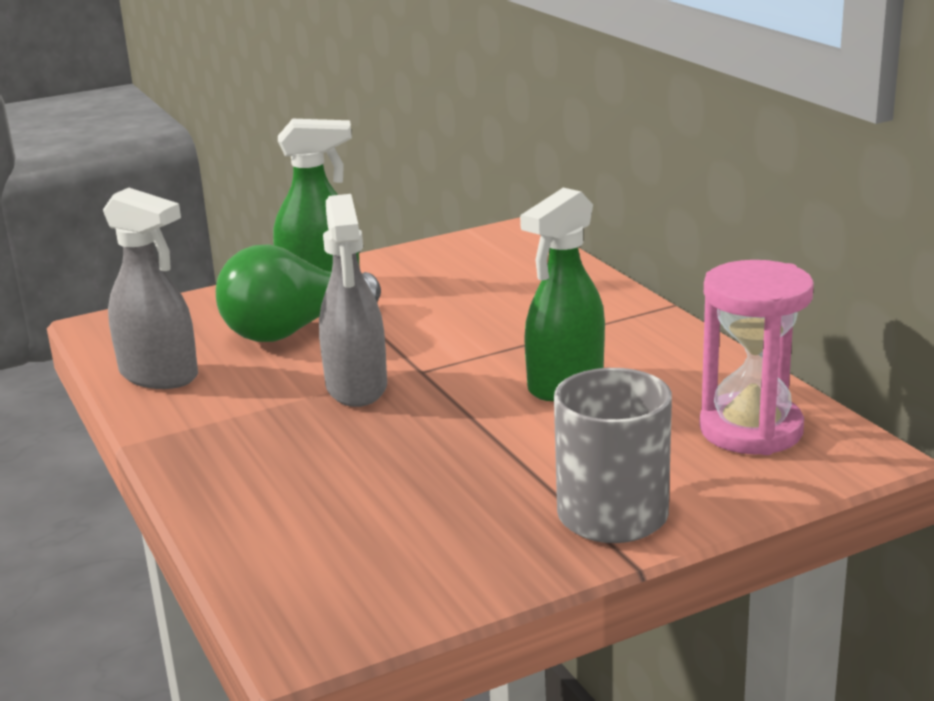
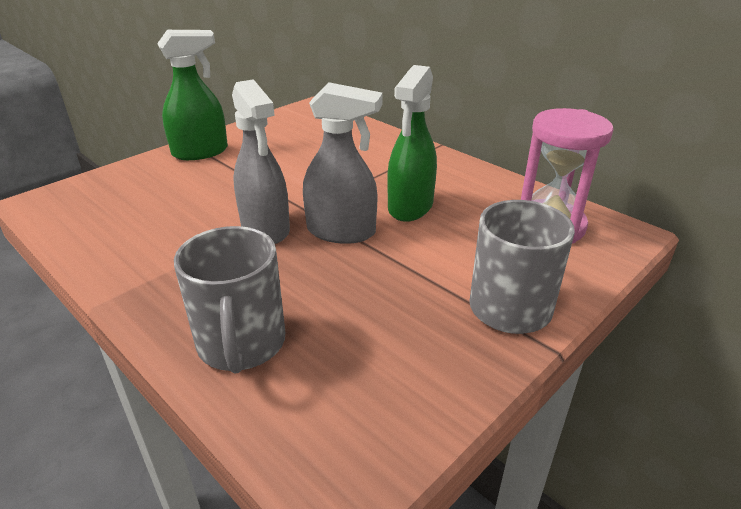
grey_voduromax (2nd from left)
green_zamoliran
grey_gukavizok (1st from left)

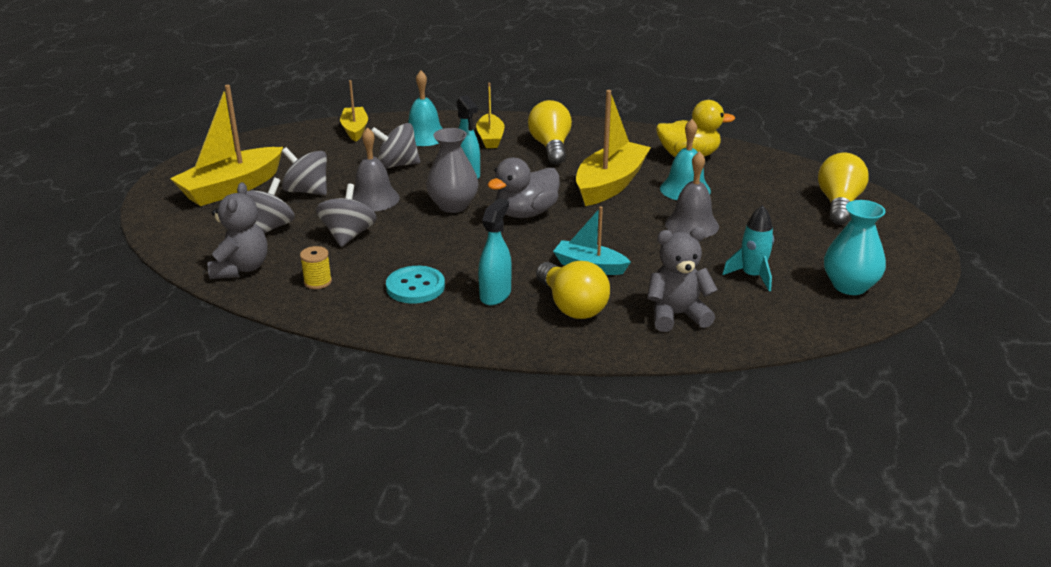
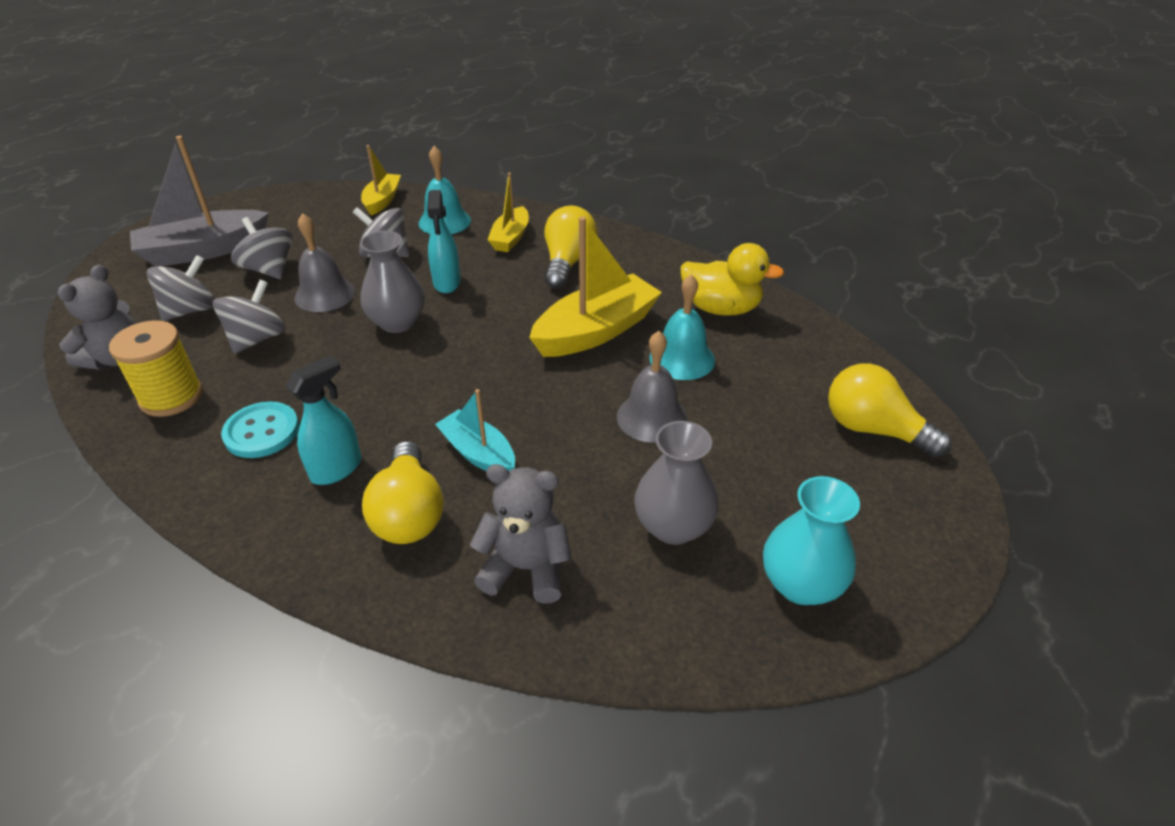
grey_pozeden
yellow_zamoliran (3rd from left)
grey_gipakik
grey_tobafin (2nd from left)
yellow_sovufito

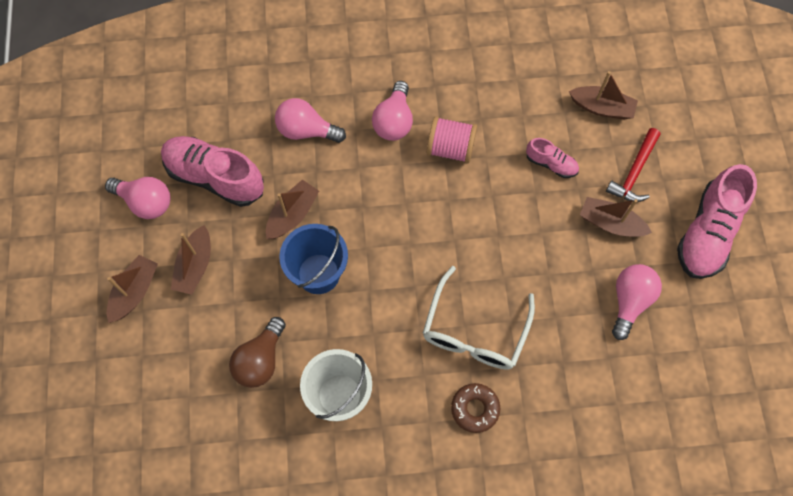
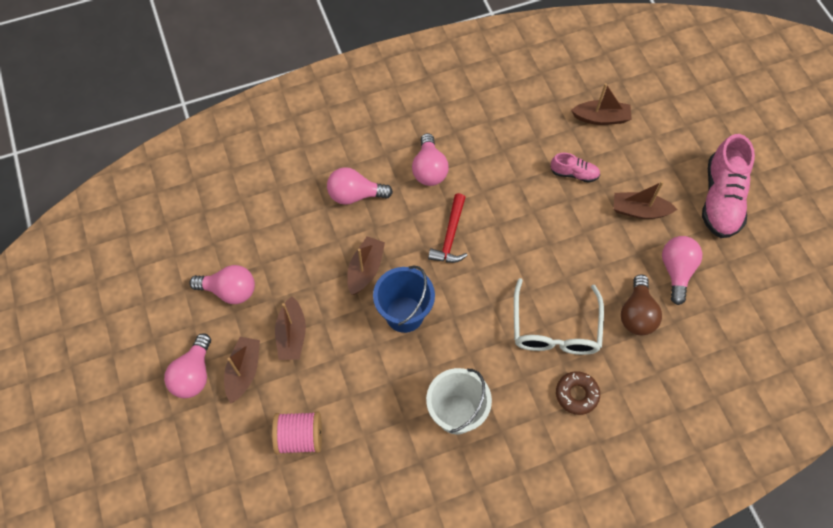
pink_sovufito
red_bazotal
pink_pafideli (1st from left in the first image)
brown_zamoliran
pink_zamoliran (1st from left)

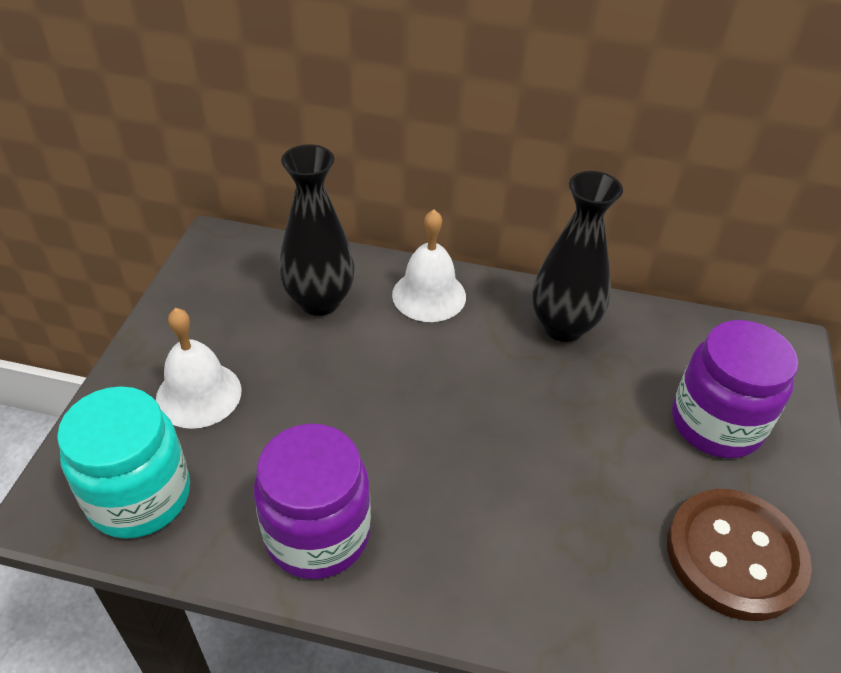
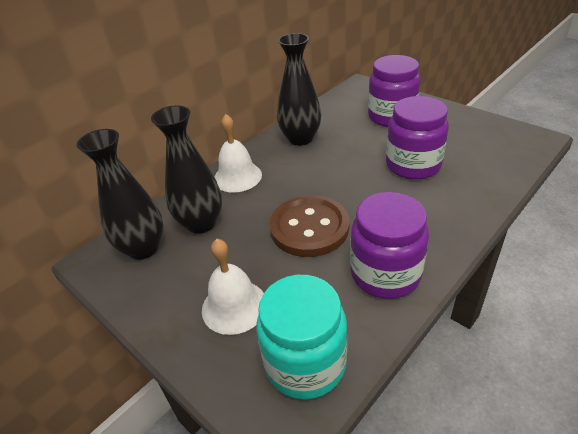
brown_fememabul
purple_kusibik (3rd from left)
black_tobafin (1st from left)

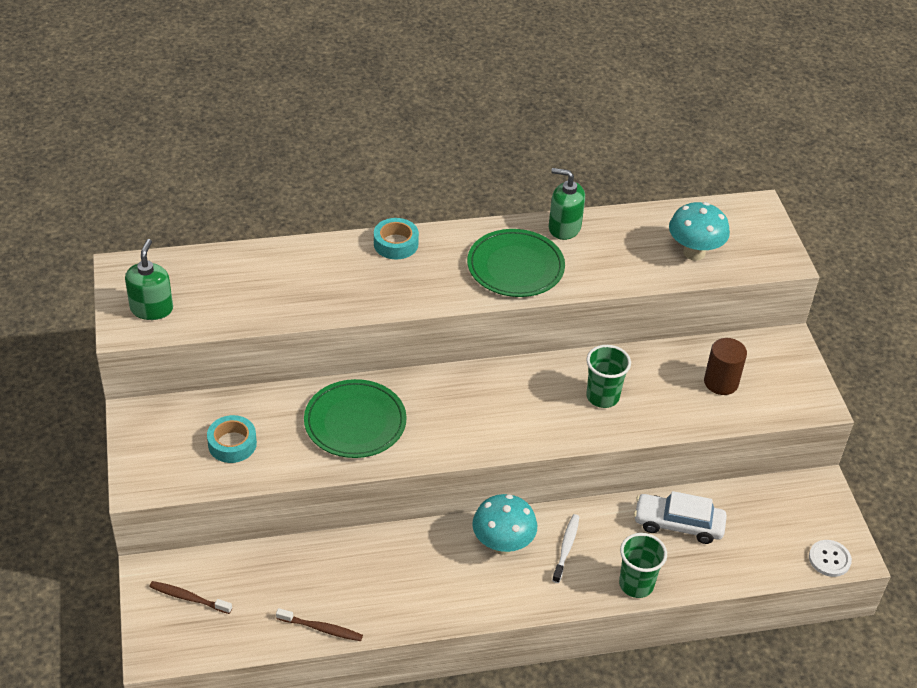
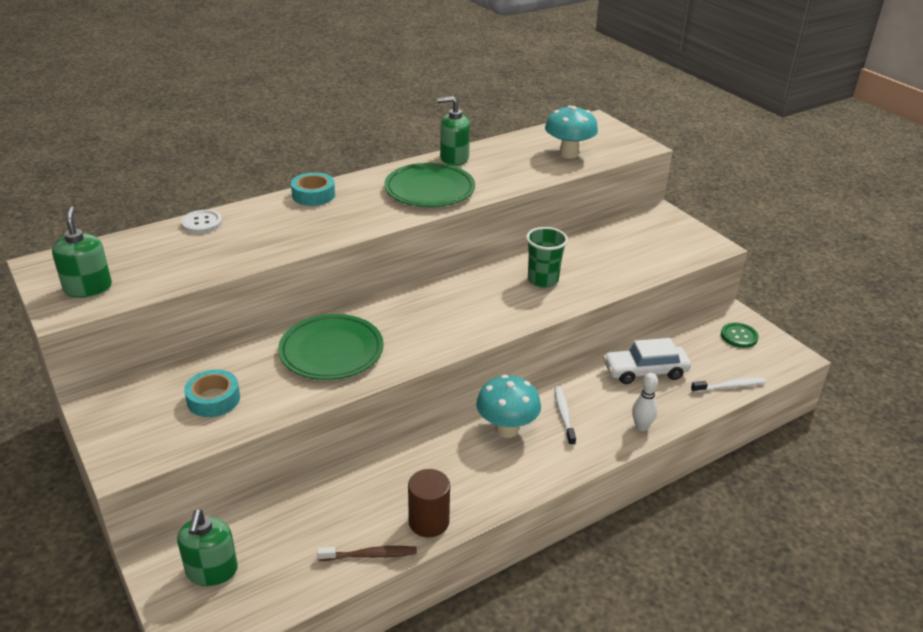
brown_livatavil
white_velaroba
white_fememabul
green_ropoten (2nd from left)
green_fememabul
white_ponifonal (2nd from left)

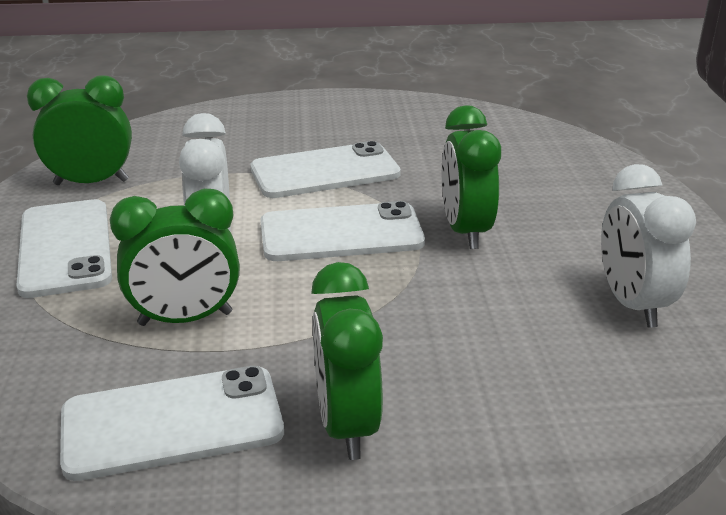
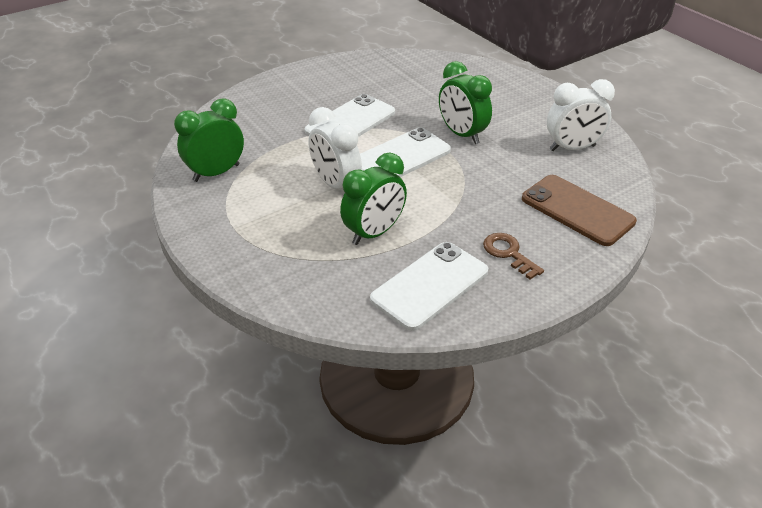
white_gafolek (2nd from left)
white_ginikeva (1st from left in the first image)
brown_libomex
brown_ginikeva

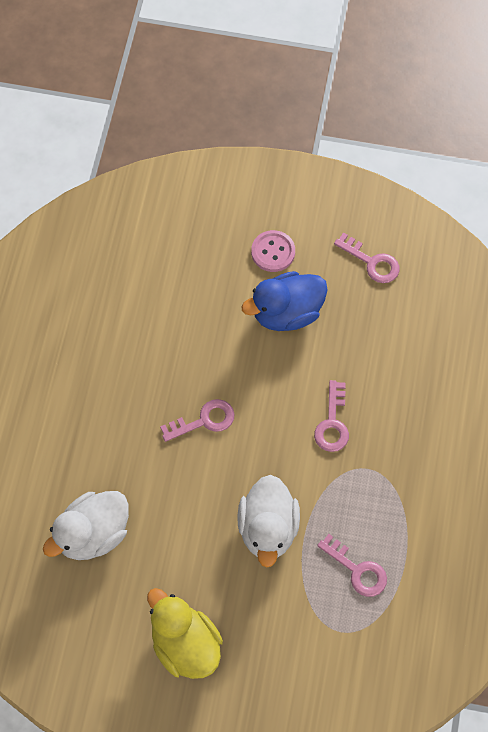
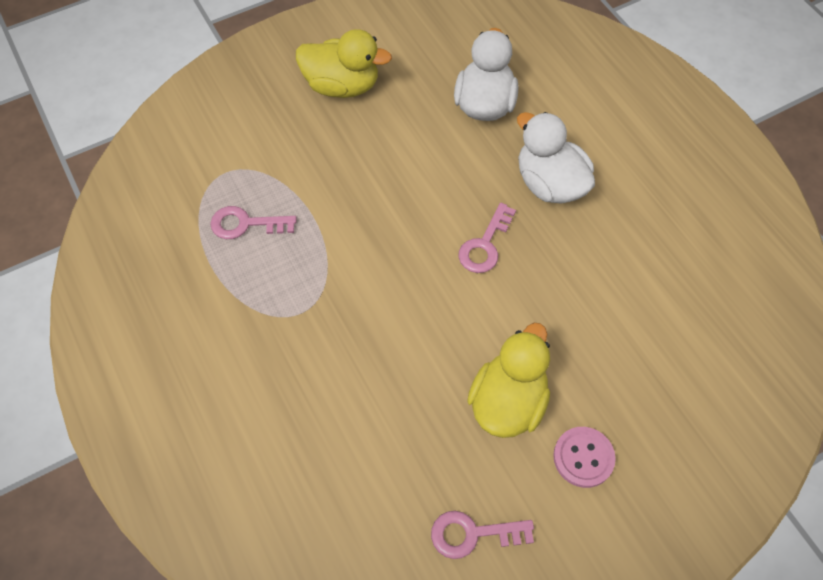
yellow_gipakik (2nd from left)
pink_libomex (2nd from left in the first image)
white_gipakik (2nd from left)

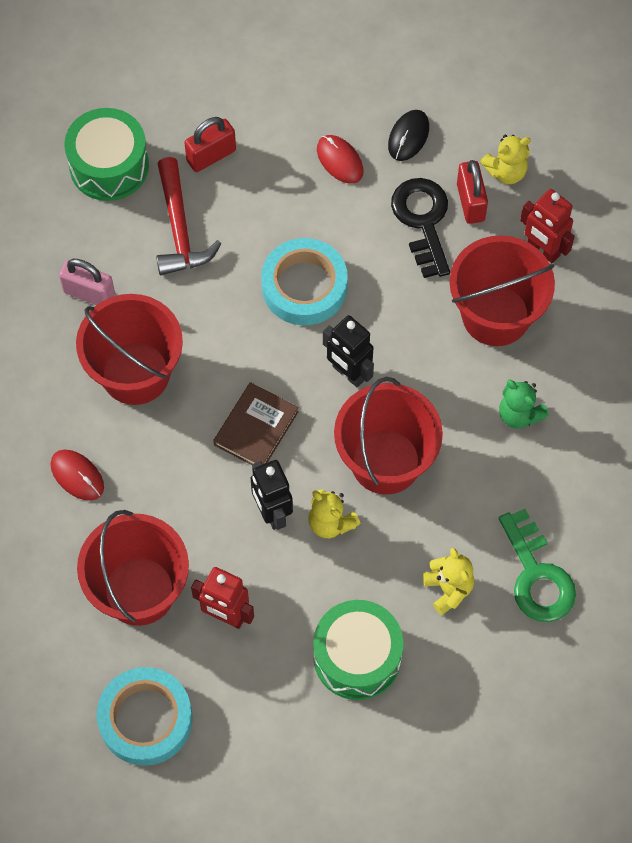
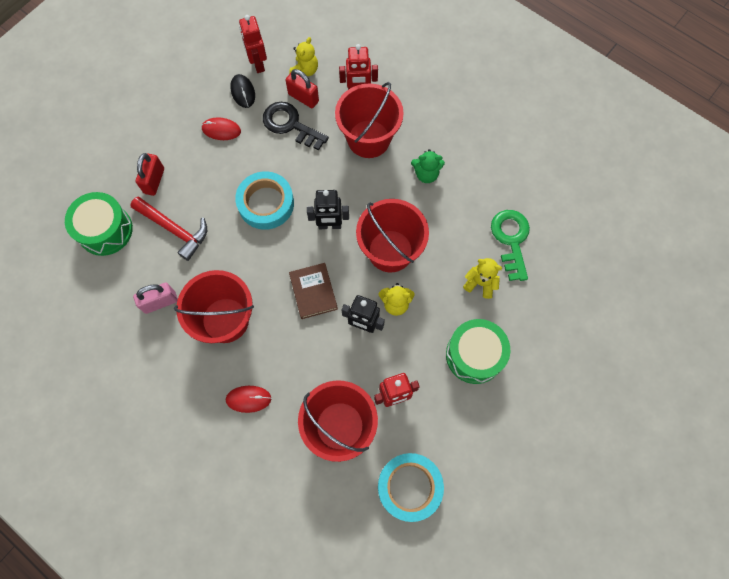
green_libomex
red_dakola (1st from left)

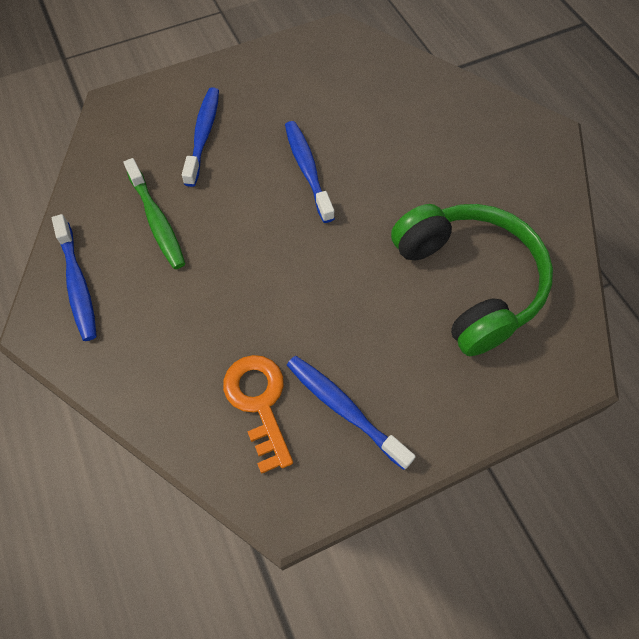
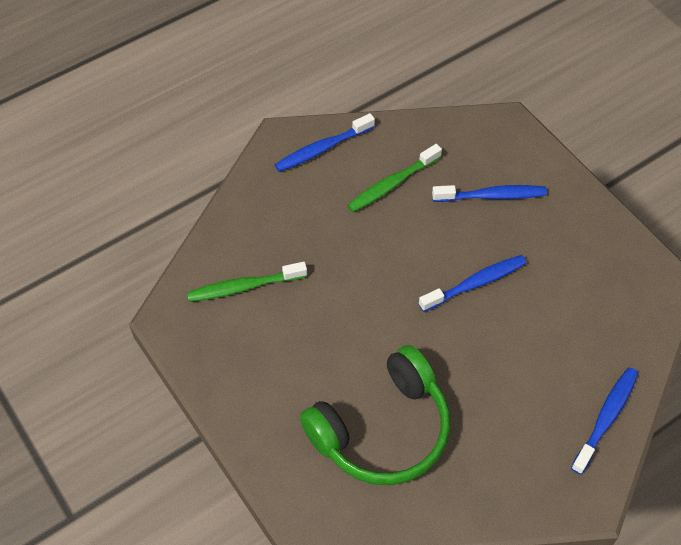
green_ponifonal (1st from left)
blue_ponifonal (4th from left)

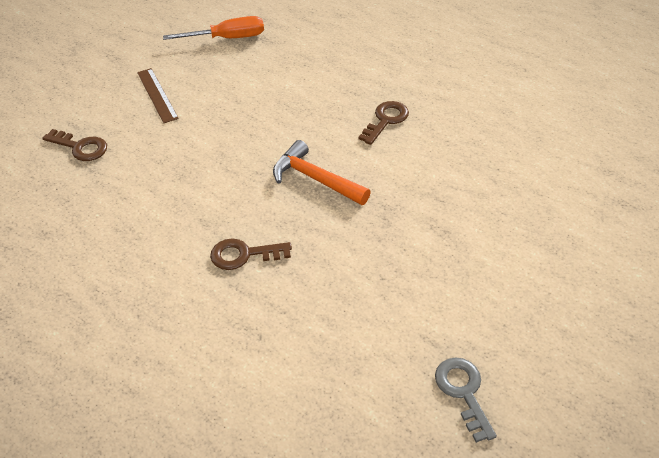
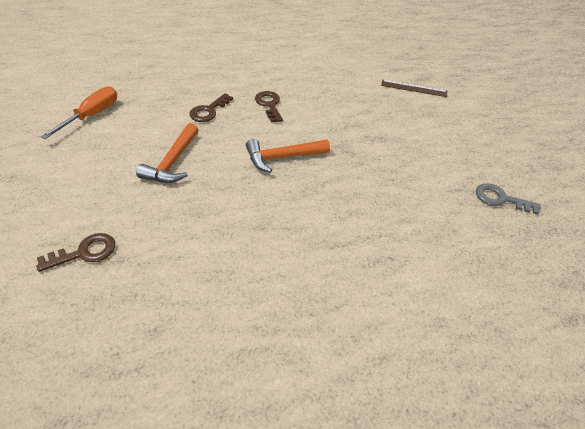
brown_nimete
brown_libomex (2nd from left)
orange_bazotal (1st from left)

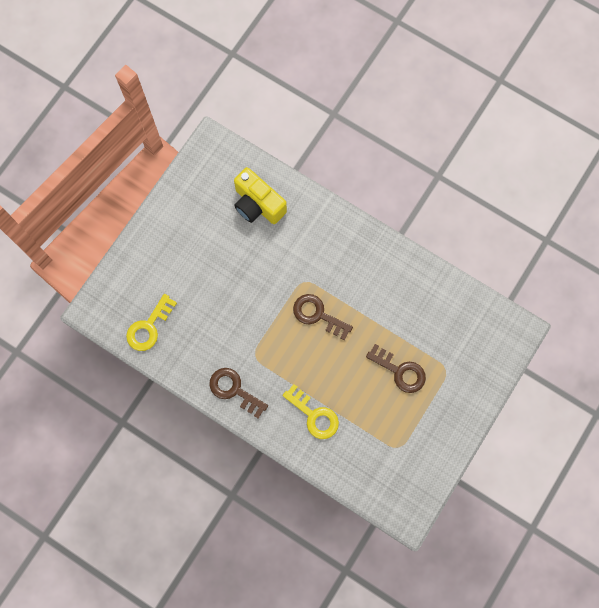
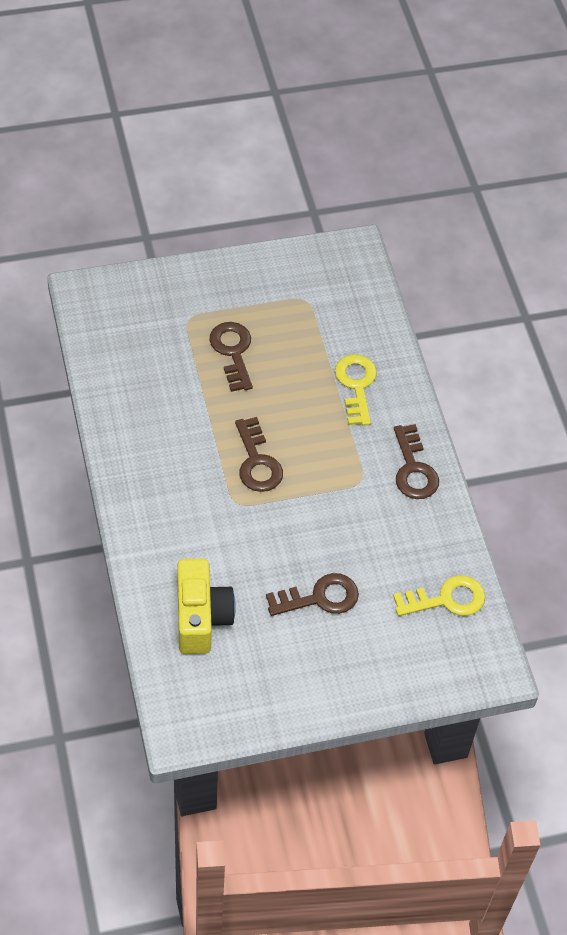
brown_libomex (3rd from left)

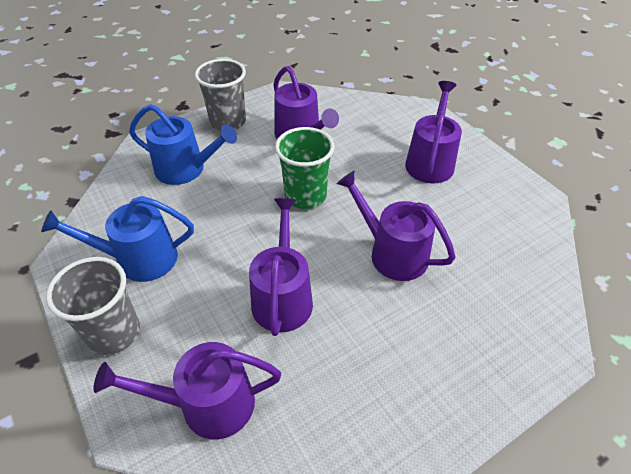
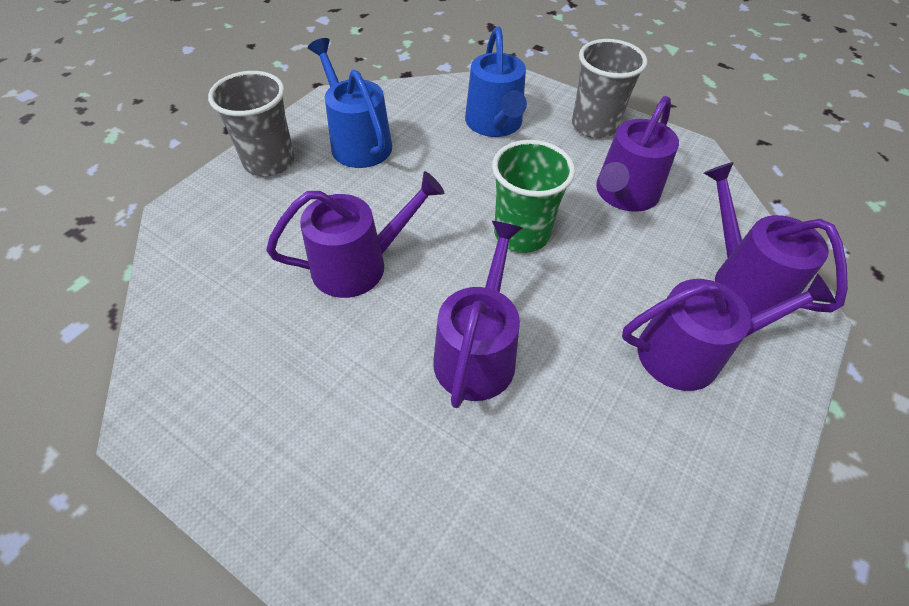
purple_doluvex (5th from left)

